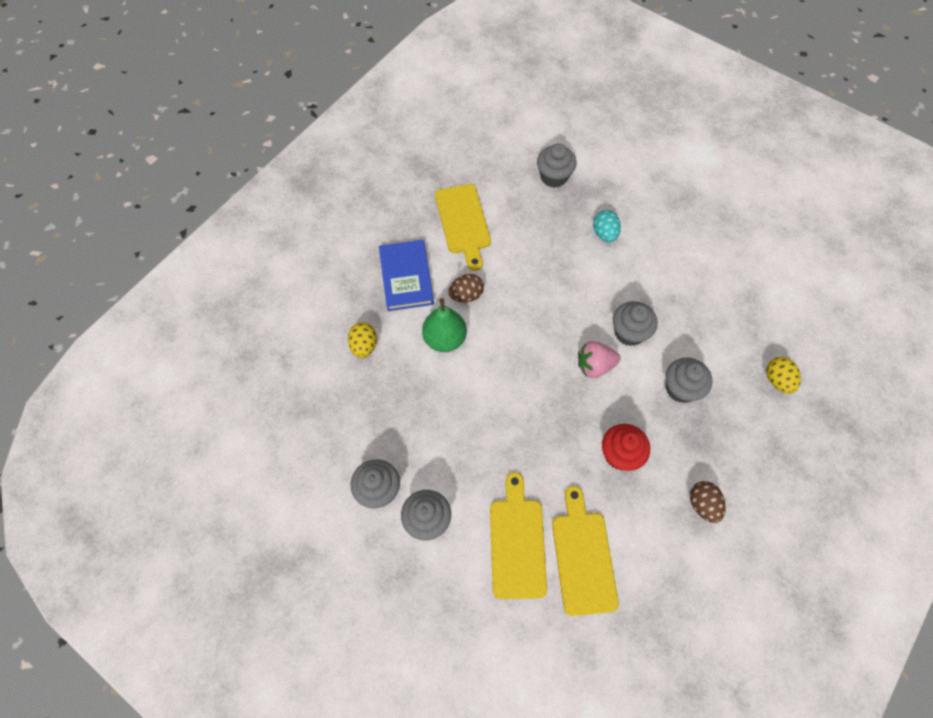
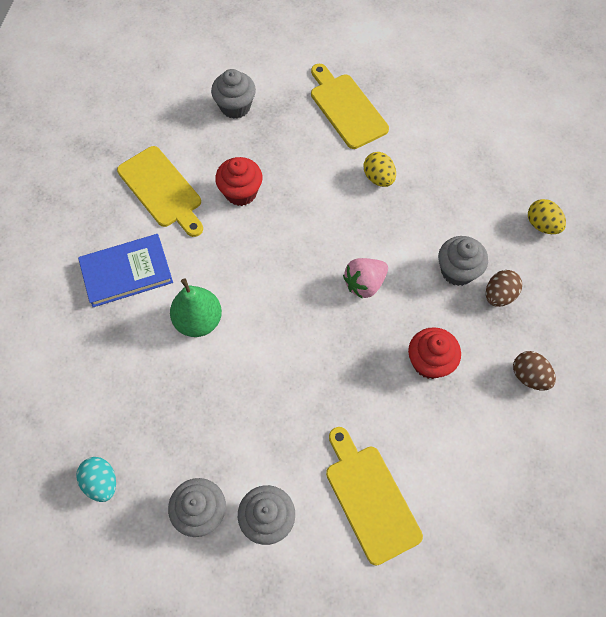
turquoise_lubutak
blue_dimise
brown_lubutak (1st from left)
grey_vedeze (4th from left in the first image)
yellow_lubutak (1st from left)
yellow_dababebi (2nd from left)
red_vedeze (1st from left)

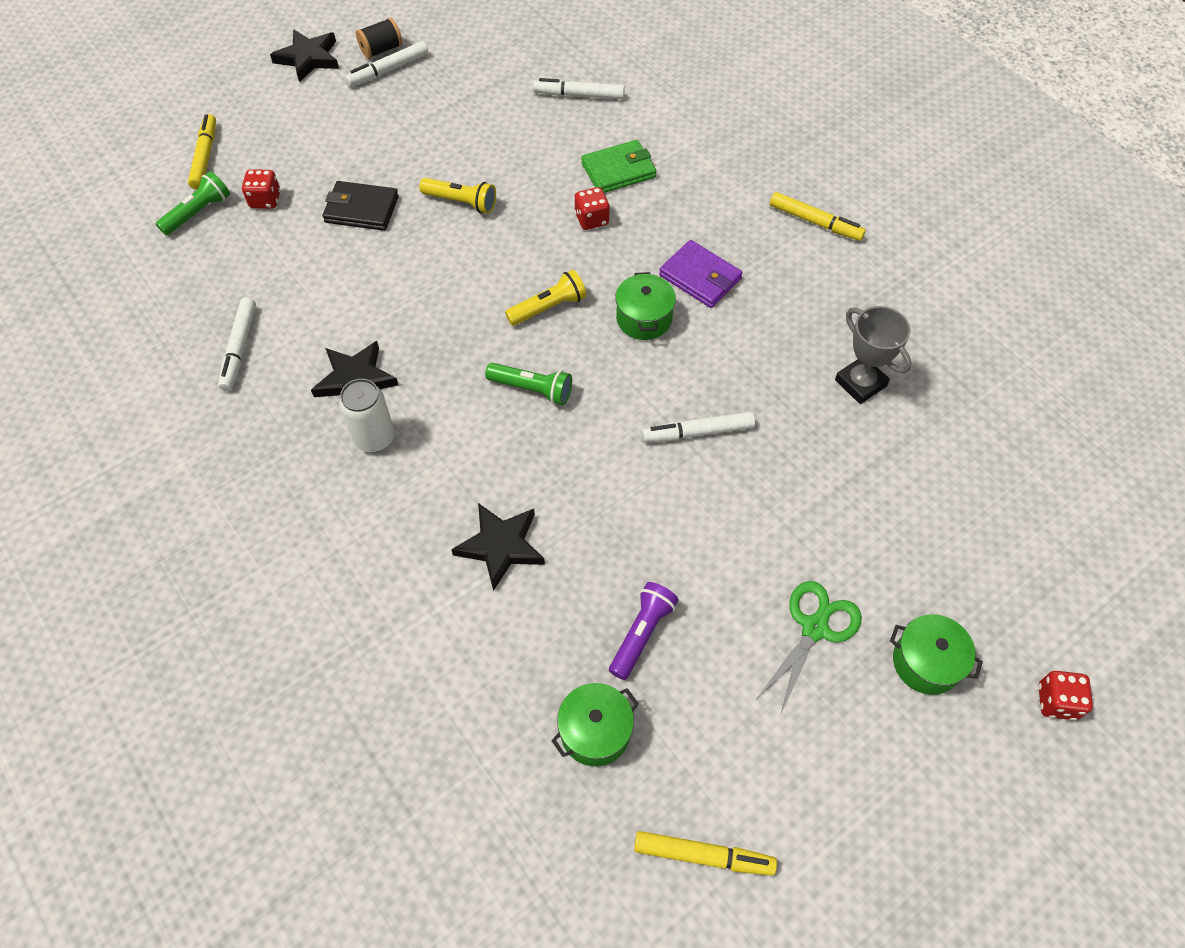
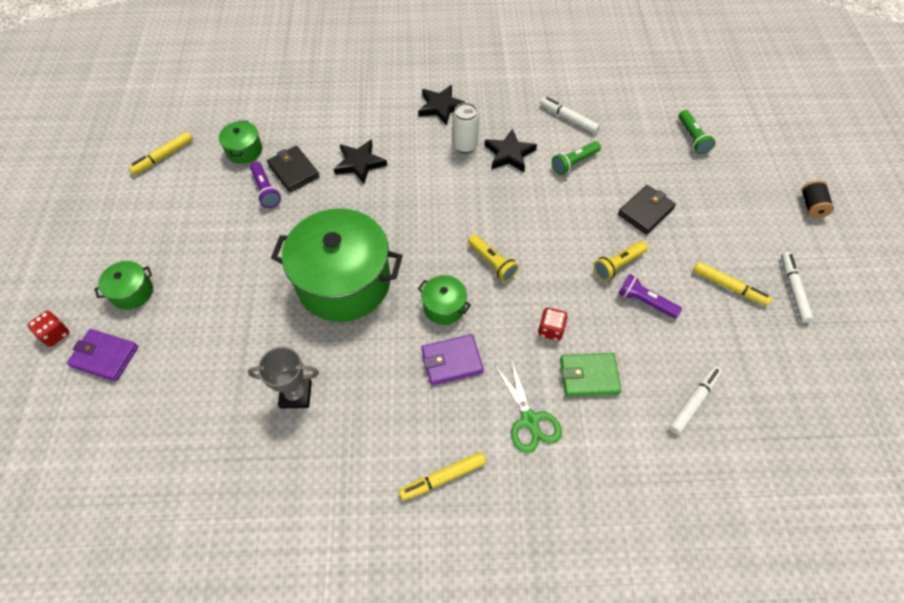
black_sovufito
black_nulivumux (2nd from left)
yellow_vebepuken (3rd from left)
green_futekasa
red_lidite (1st from left in the first image)
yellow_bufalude (1st from left)
green_bufalude (1st from left)
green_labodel (3rd from left)
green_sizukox
black_futekasa (1st from left)
purple_bufalude (2nd from left)
purple_futekasa (1st from left)

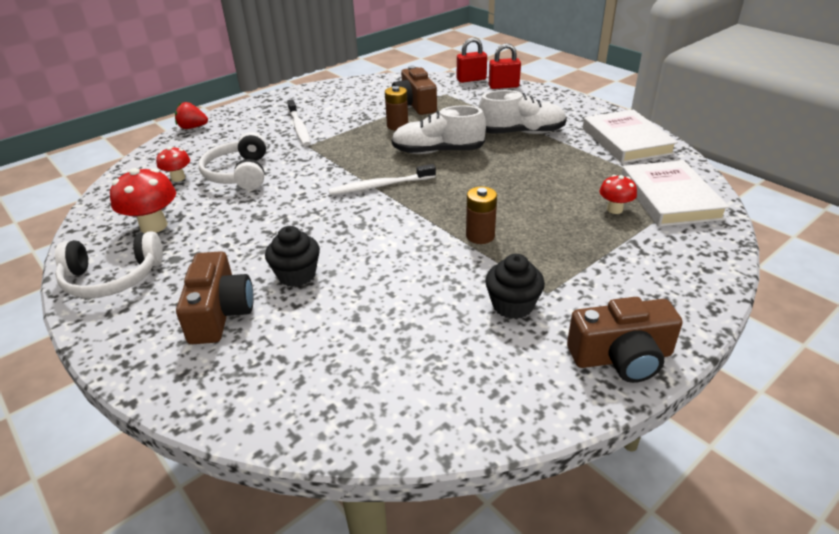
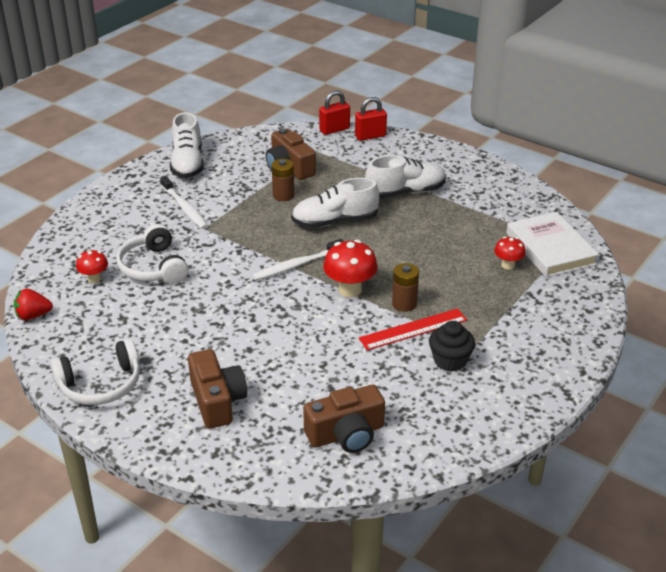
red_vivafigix
white_dimise (1st from left in the first image)
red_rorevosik (2nd from left)
black_vedeze (1st from left in the first image)
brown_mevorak (3rd from left)
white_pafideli (1st from left)
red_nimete

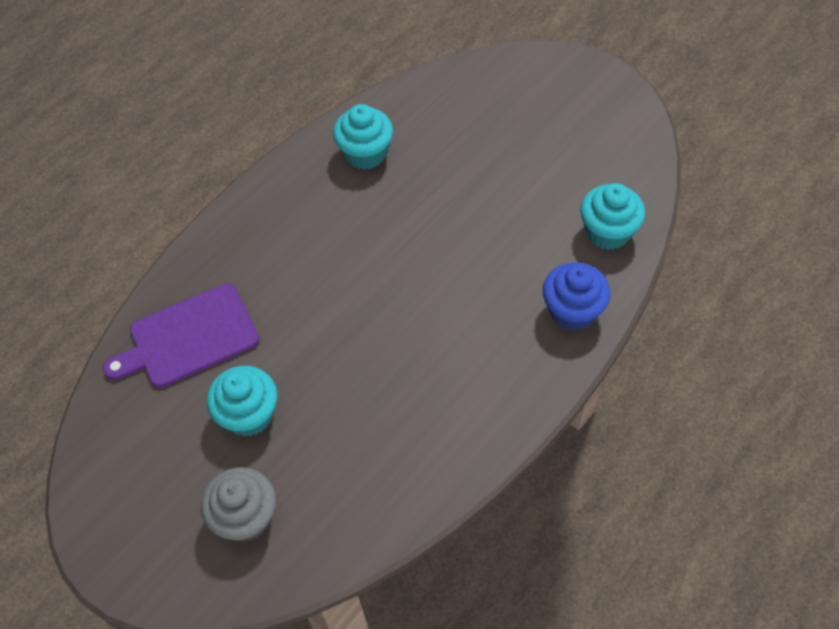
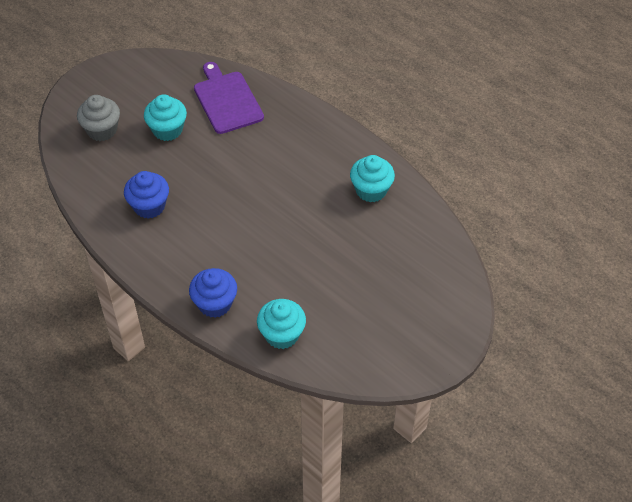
blue_vedeze (1st from left)

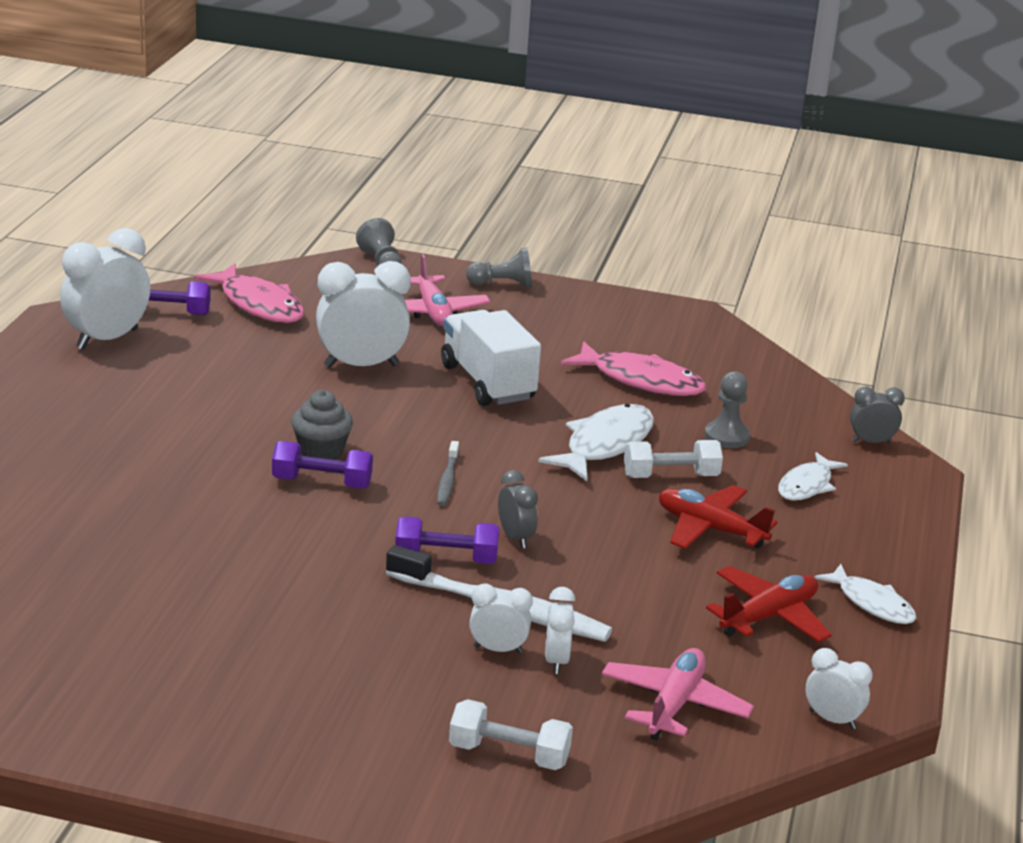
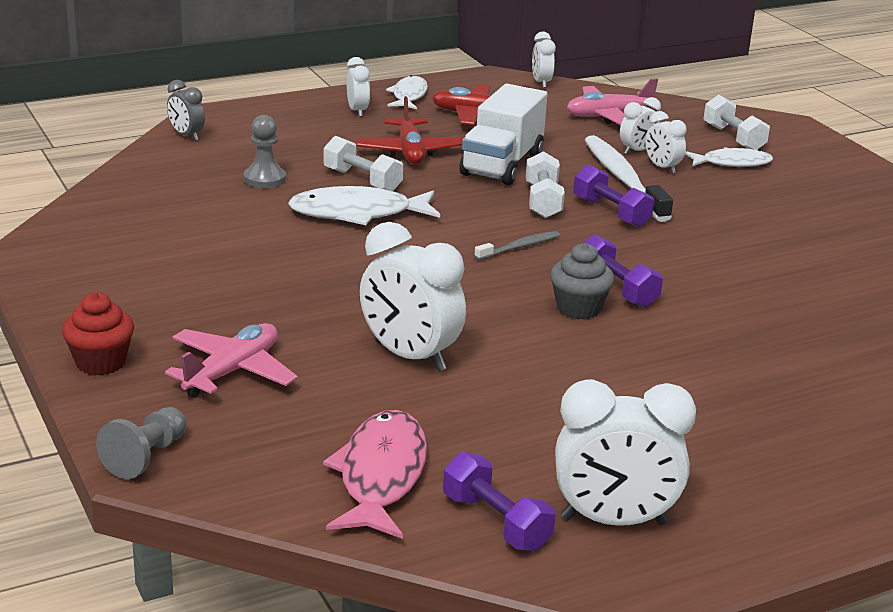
red_vedeze
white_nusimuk
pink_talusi (2nd from left in the first image)
white_talusi (3rd from left)
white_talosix (2nd from left)
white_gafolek (1st from left)

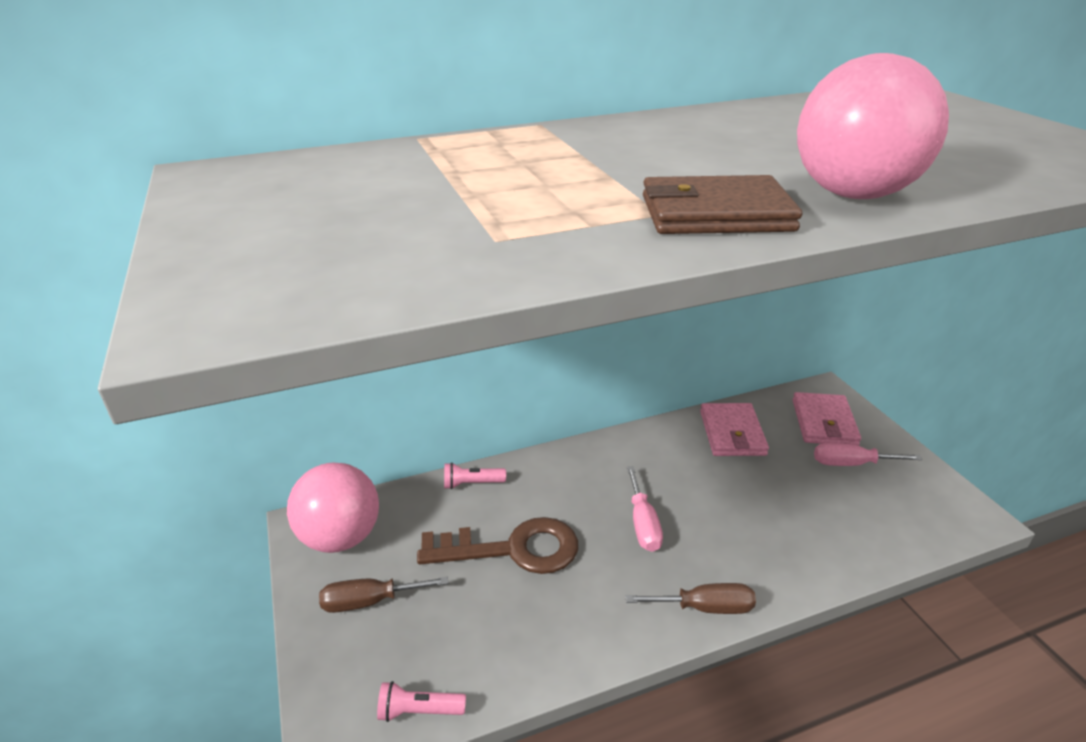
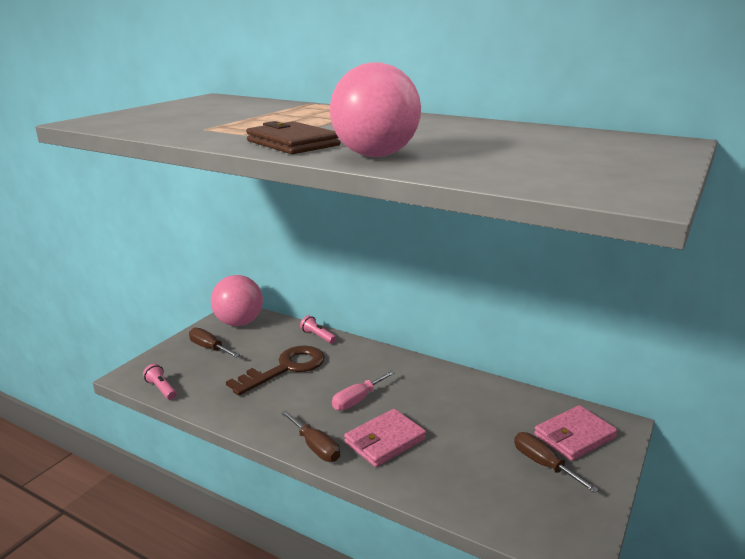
pink_futekasa (1st from left)
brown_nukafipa (3rd from left)
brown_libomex

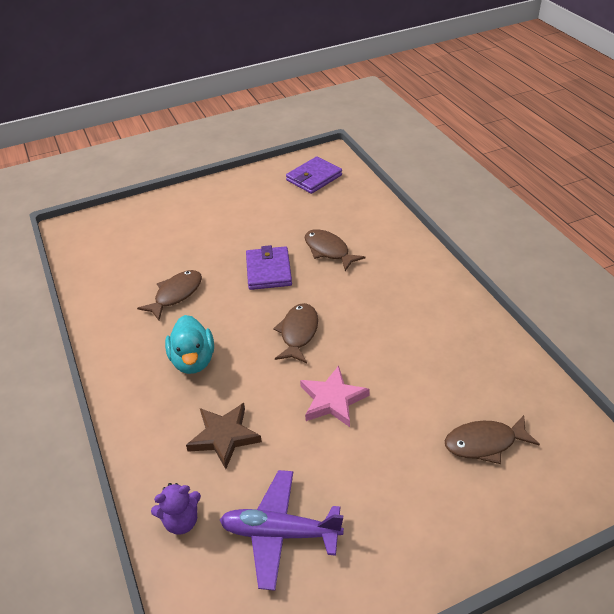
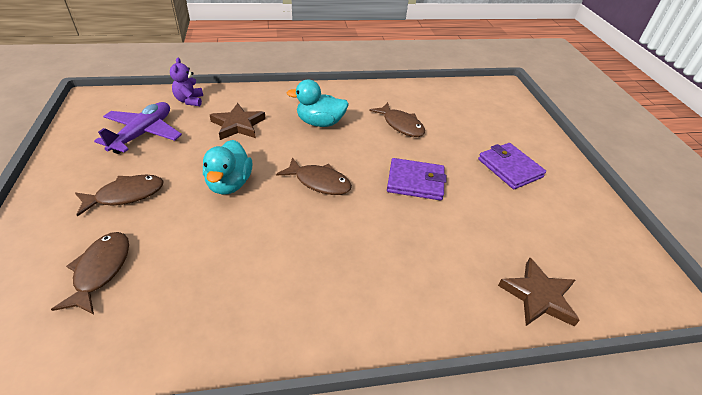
purple_futekasa (2nd from left)
brown_talusi (2nd from left)
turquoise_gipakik (1st from left)
brown_nulivumux (2nd from left)

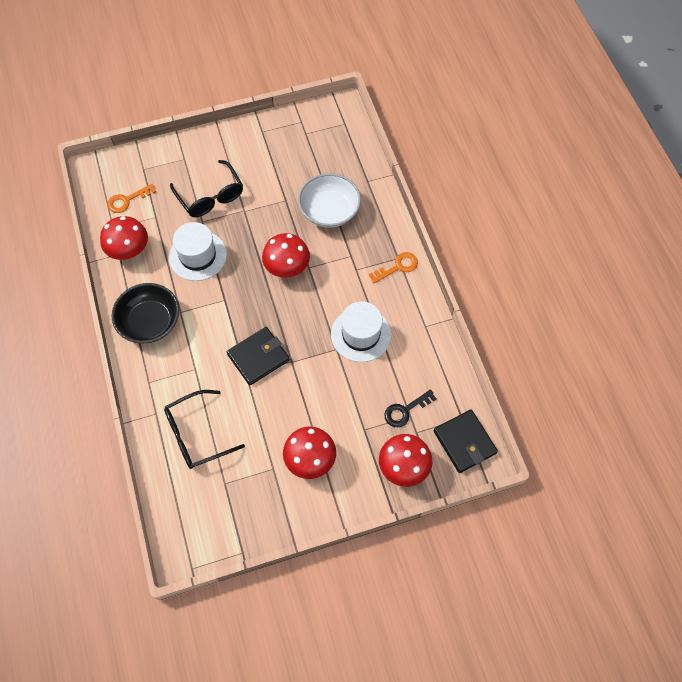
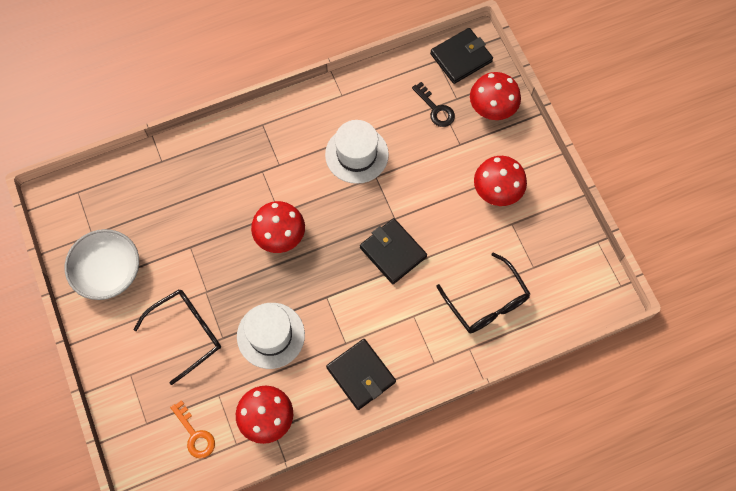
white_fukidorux
orange_libomex (2nd from left in the first image)
black_futekasa (1st from left)

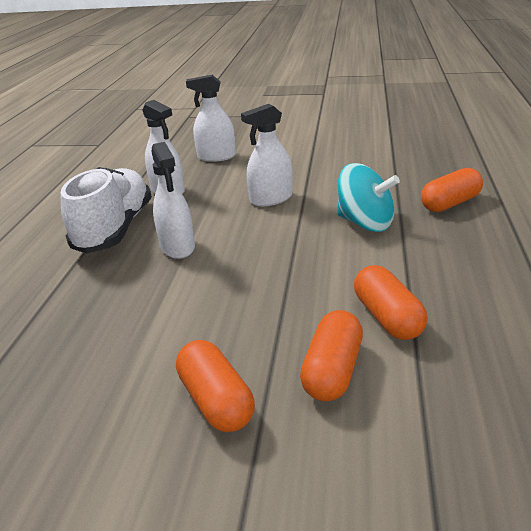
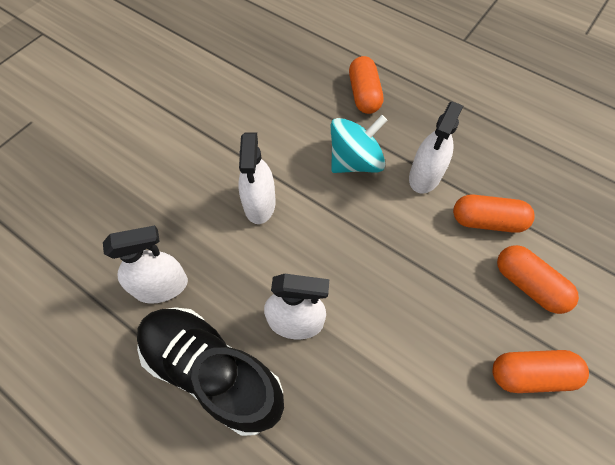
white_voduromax (4th from left)
black_pafideli

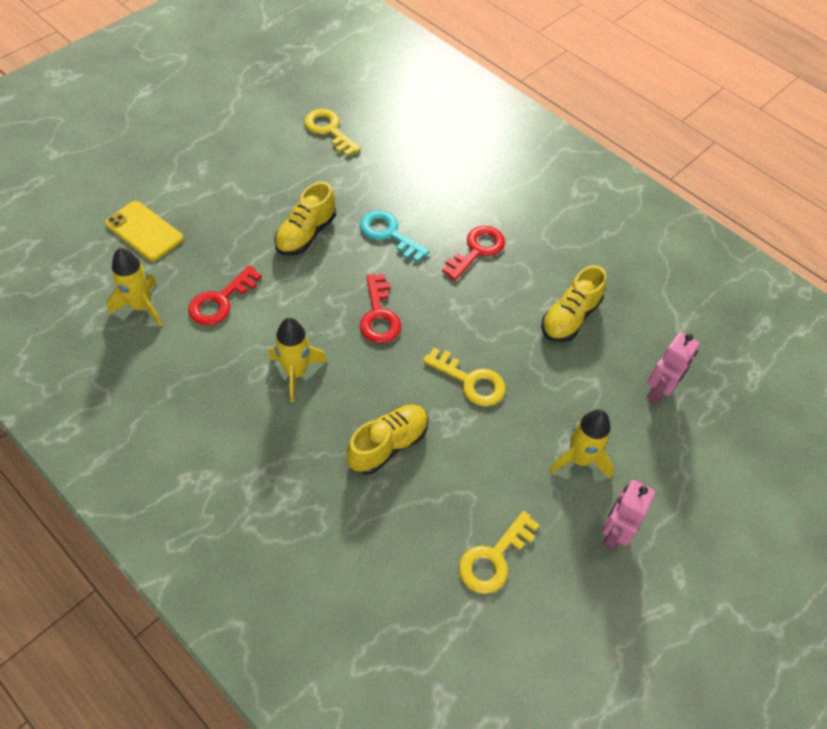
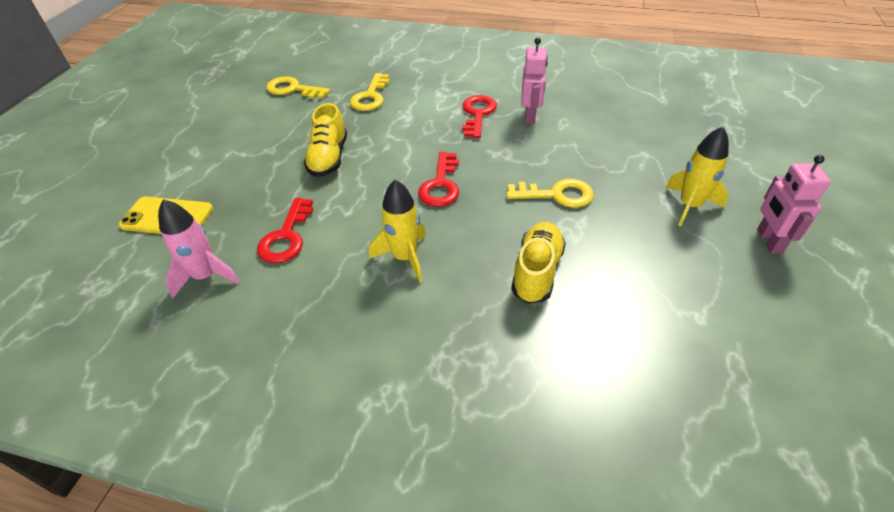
turquoise_libomex
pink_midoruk
yellow_pafideli (3rd from left in the first image)
red_libomex (2nd from left)
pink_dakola (1st from left)
yellow_libomex (2nd from left)

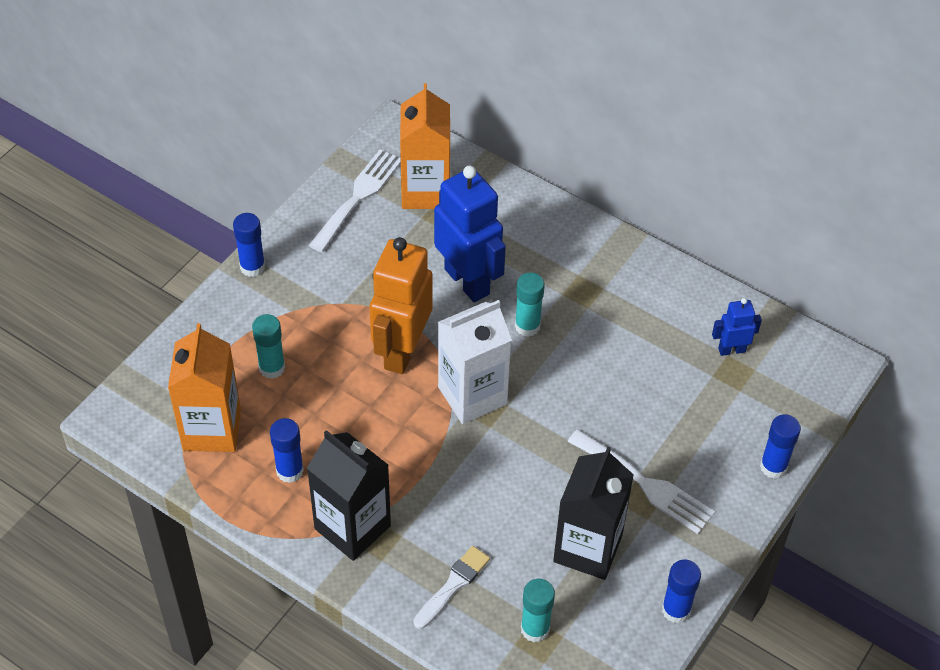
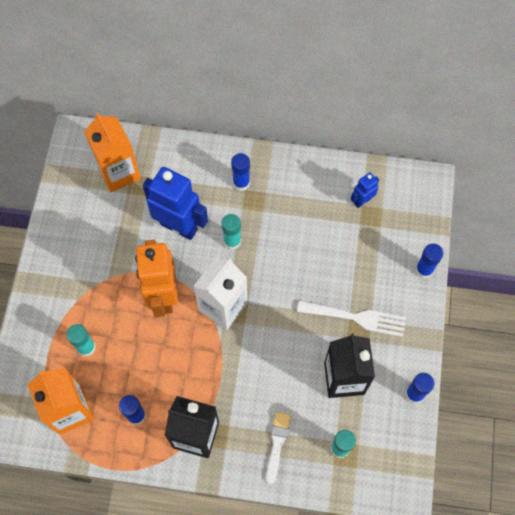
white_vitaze (1st from left in the first image)
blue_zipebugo (2nd from left)

